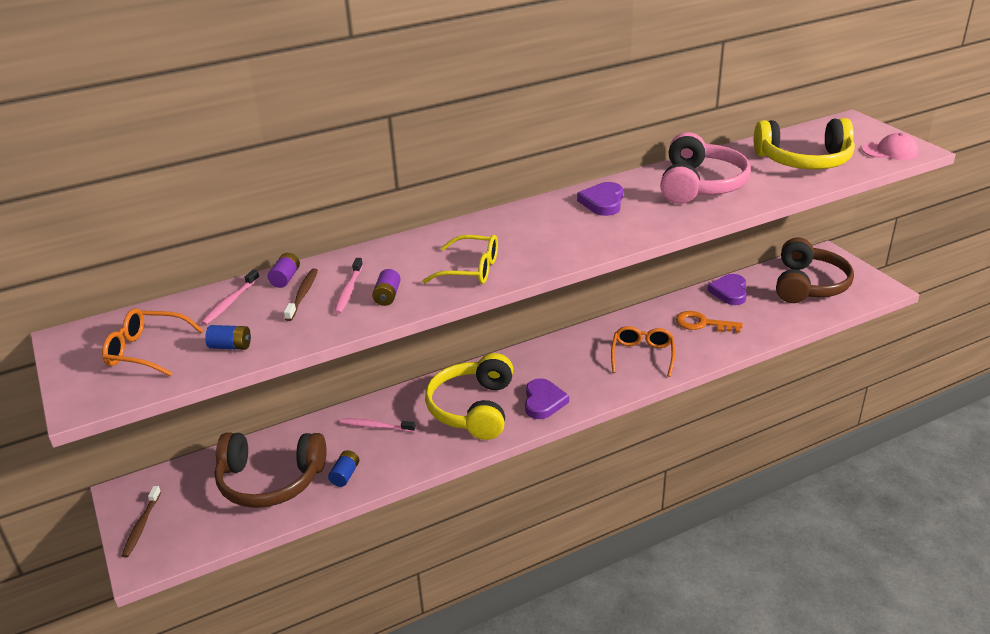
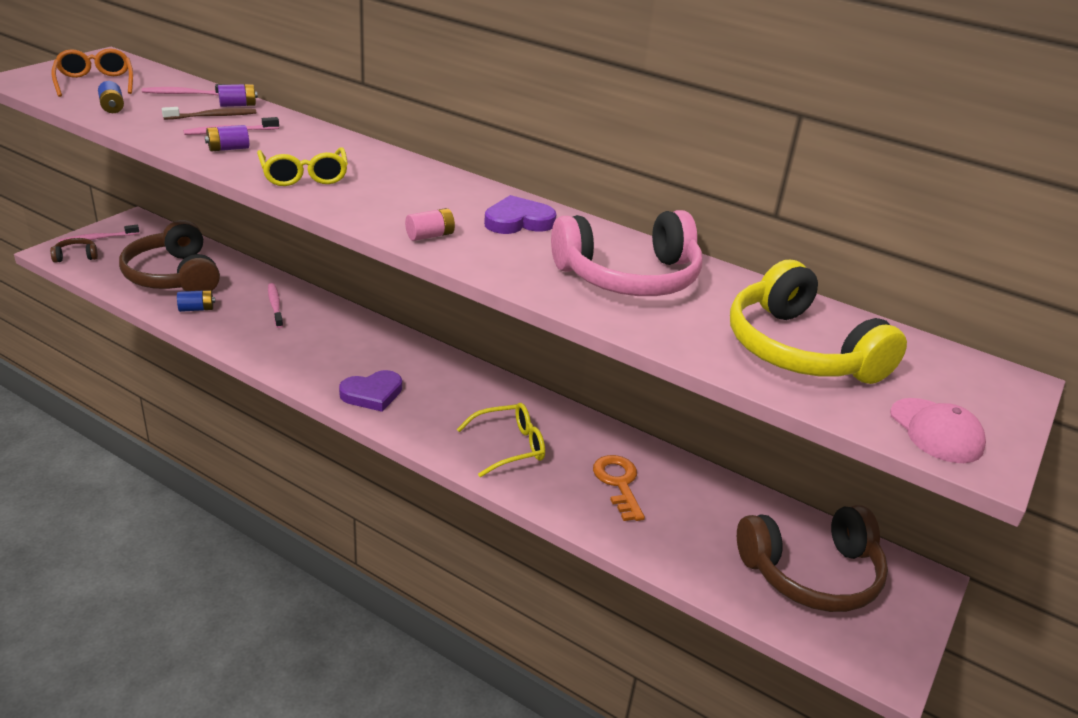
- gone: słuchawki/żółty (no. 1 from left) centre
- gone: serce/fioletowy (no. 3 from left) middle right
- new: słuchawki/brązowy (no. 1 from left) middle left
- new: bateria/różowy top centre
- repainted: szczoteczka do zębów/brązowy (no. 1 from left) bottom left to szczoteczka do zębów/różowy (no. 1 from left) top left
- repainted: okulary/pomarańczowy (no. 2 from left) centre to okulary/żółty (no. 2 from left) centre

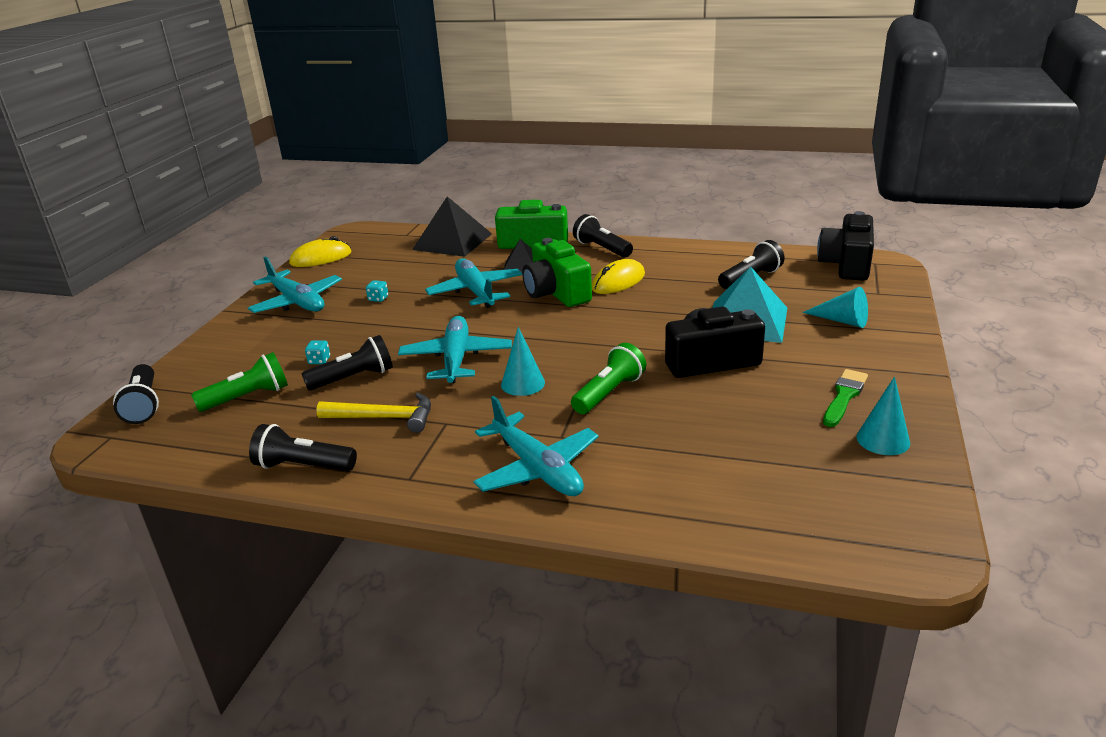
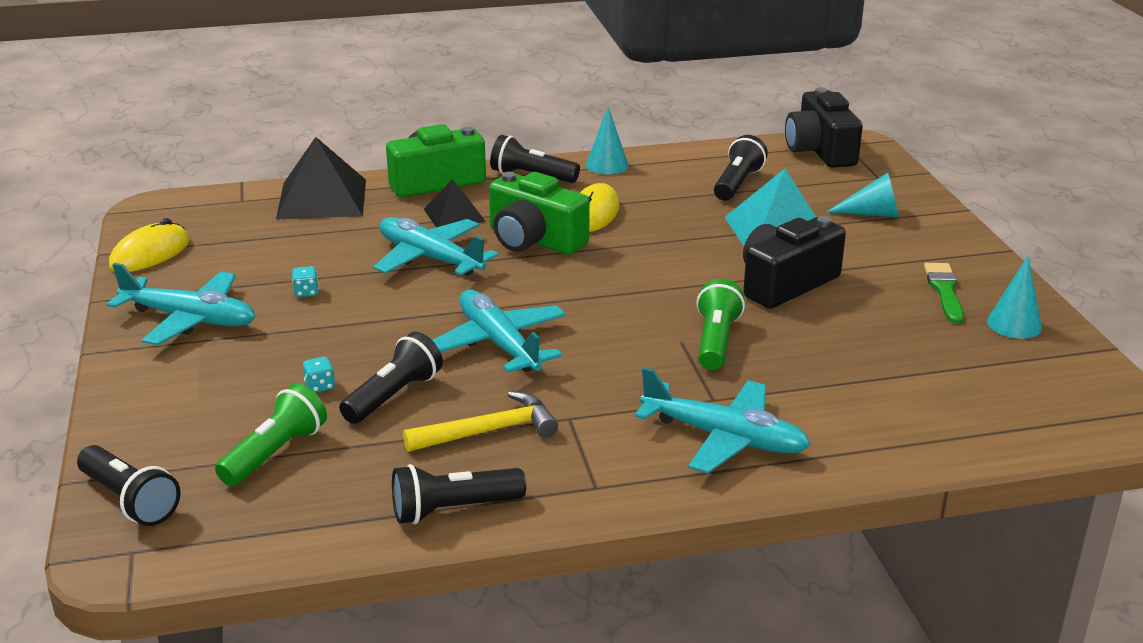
- shifted: stożek/turkusowy (no. 1 from left) centre to top centre

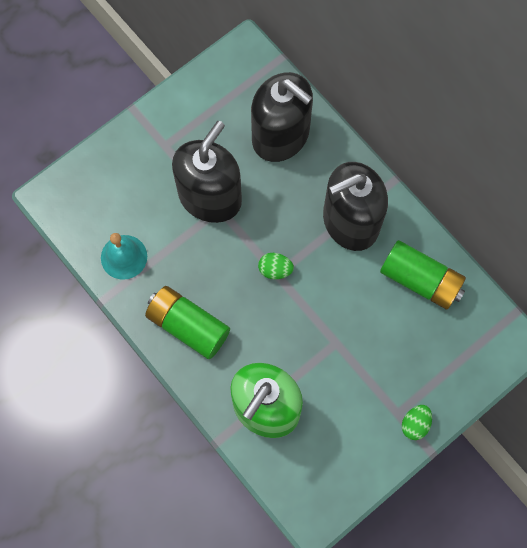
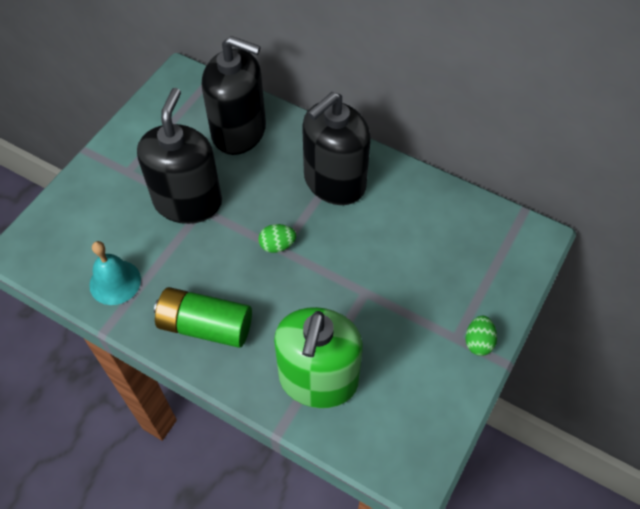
- gone: bateria/zielony (no. 2 from left) middle right

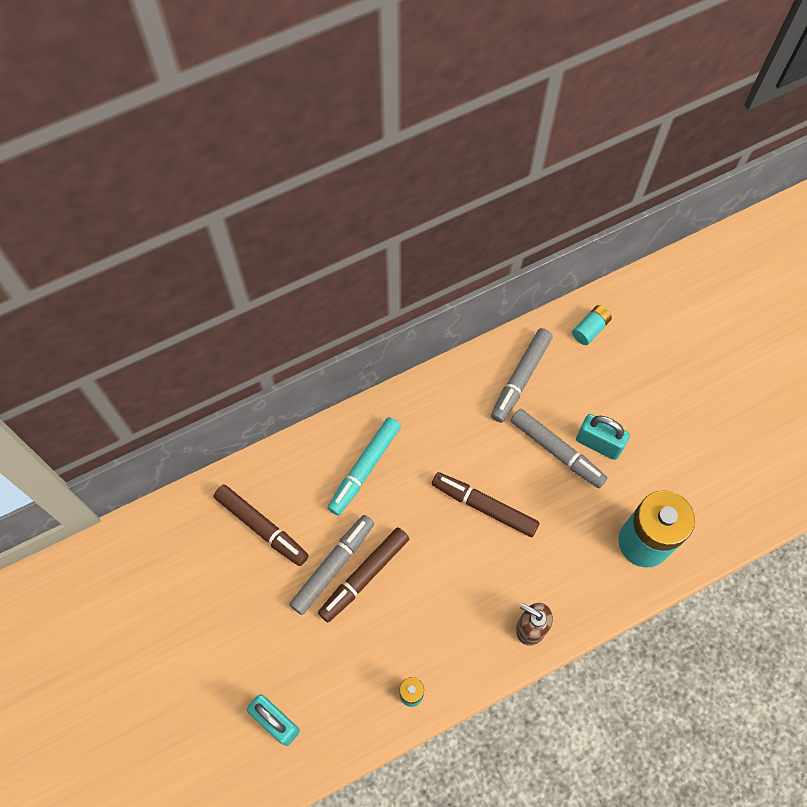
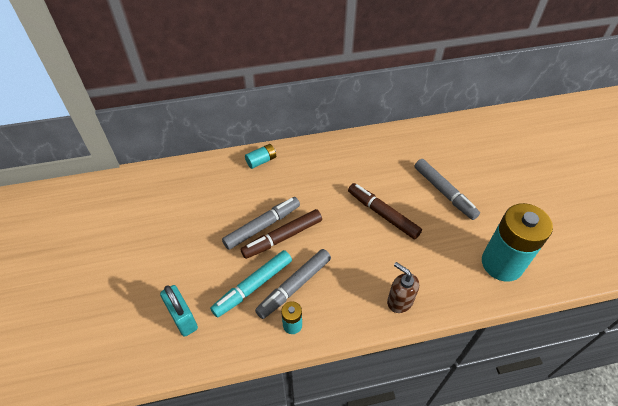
- gone: flamaster/brązowy (no. 1 from left) middle left
- gone: kłódka/turkusowy (no. 2 from left) middle right
- shifted: flamaster/turkusowy centre to bottom centre
- shifted: flamaster/szary (no. 2 from left) centre to bottom centre
- shifted: bateria/turkusowy (no. 2 from left in the first image) middle right to bateria/turkusowy (no. 1 from left) centre

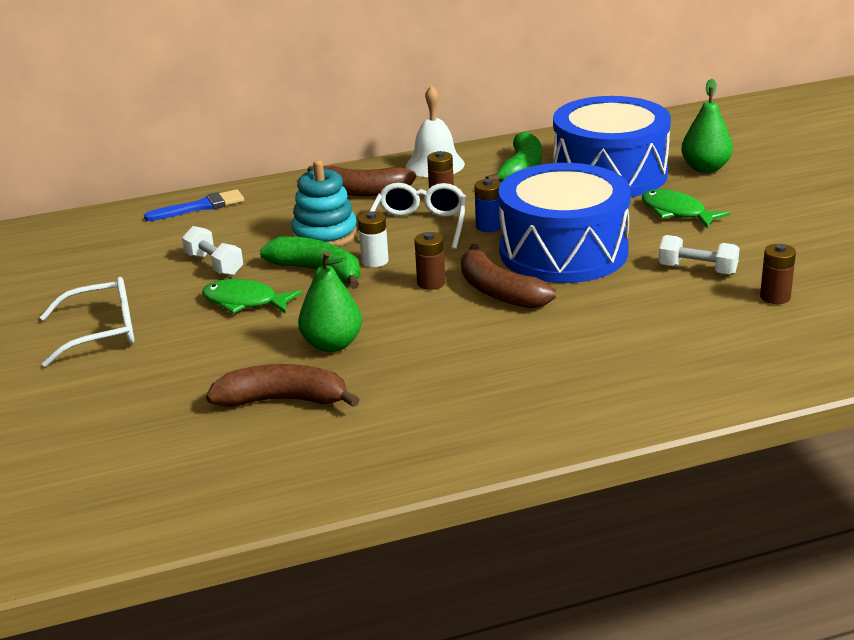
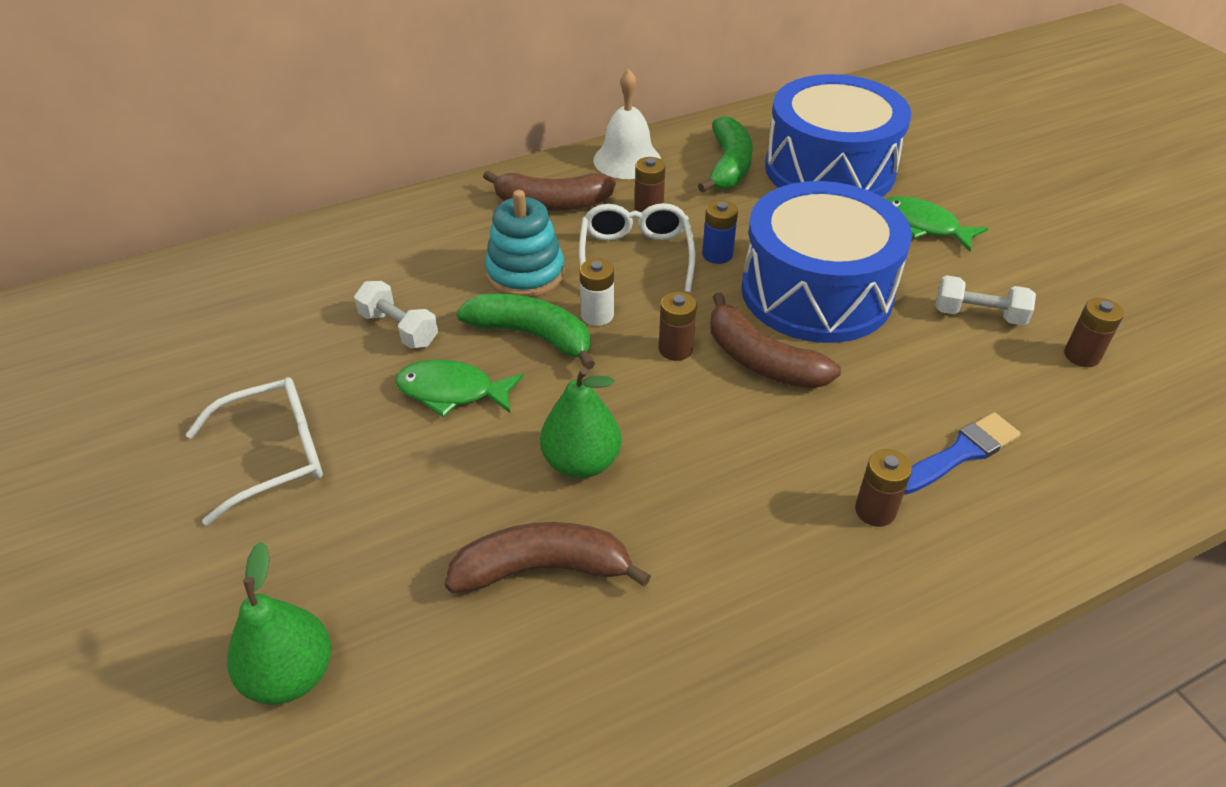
- new: bateria/brązowy (no. 3 from left) middle right
- shifted: pędzel/niebieski top left to middle right
- shifted: gruszka/zielony (no. 2 from left in the first image) top right to gruszka/zielony (no. 1 from left) bottom left

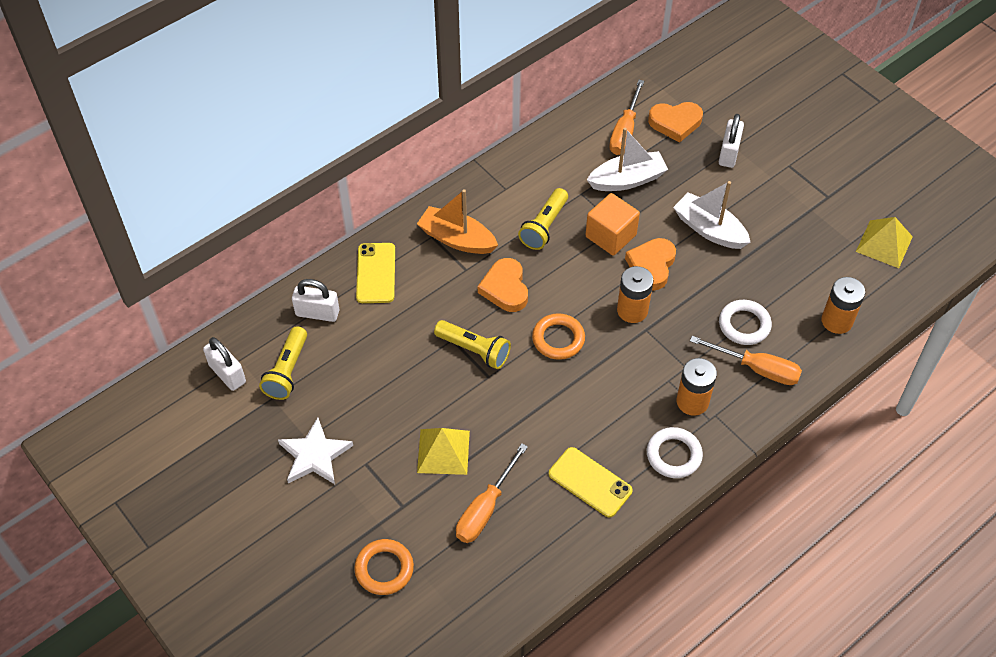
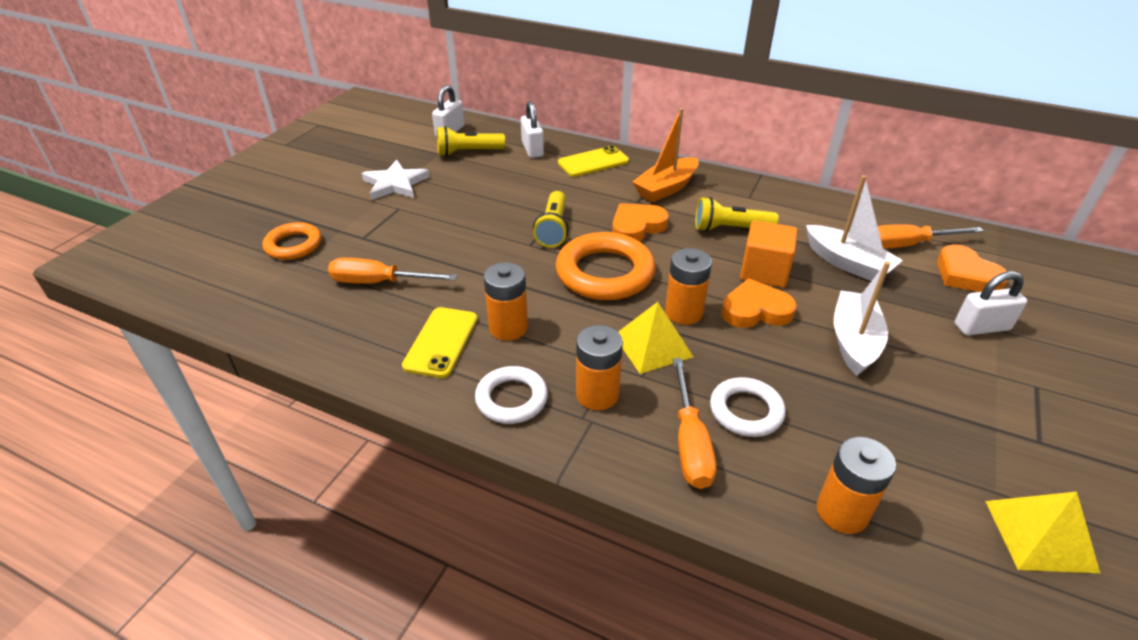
- new: bateria/pomarańczowy (no. 1 from left) centre
- shifted: piramida/żółty (no. 1 from left) bottom centre to centre
- rotated: łódka/pomarańczowy centre = top centre 135 degrees counterclockwise
- scaled: pierścień/pomarańczowy (no. 2 from left) centre = centre x1.67

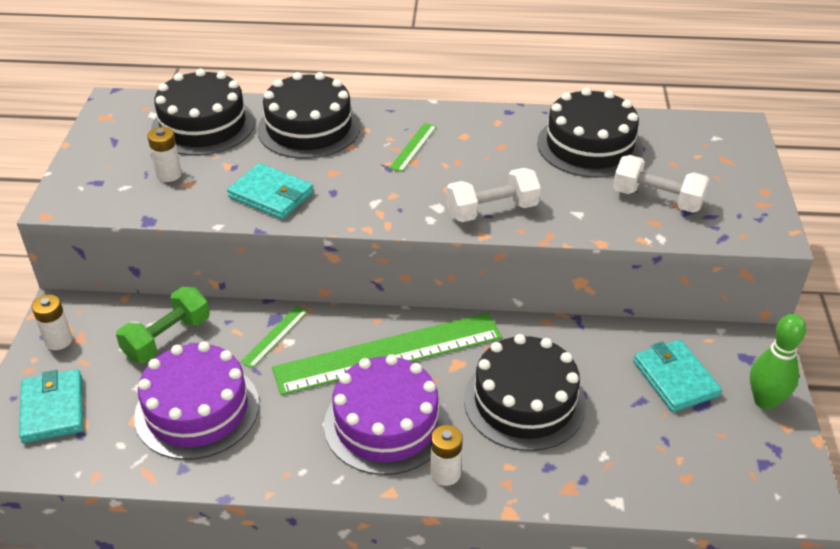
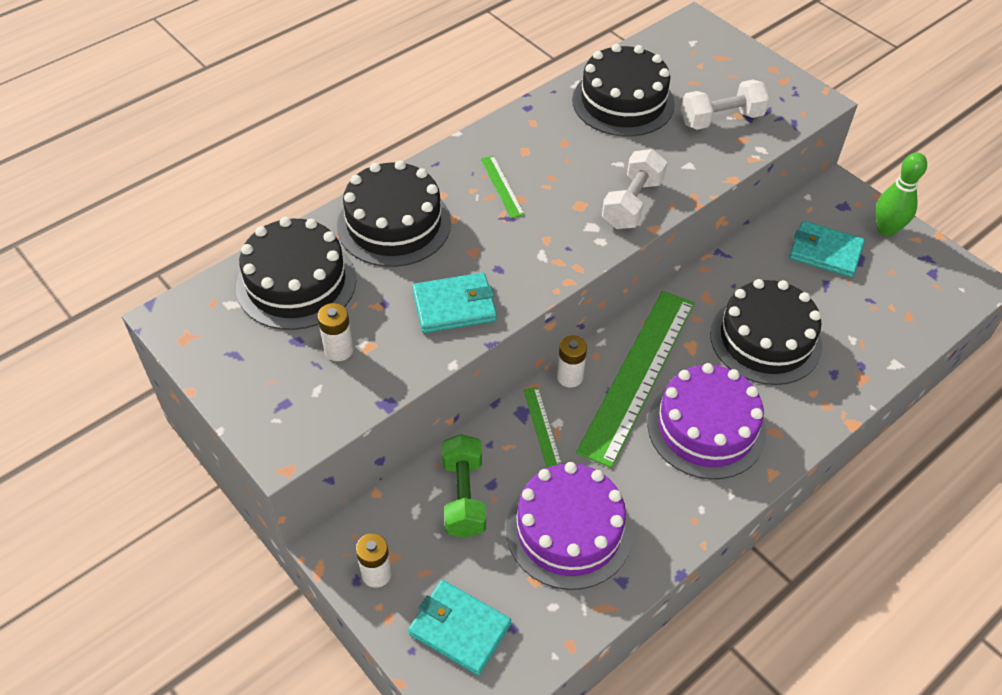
- shifted: bateria/biały (no. 3 from left) bottom centre to centre

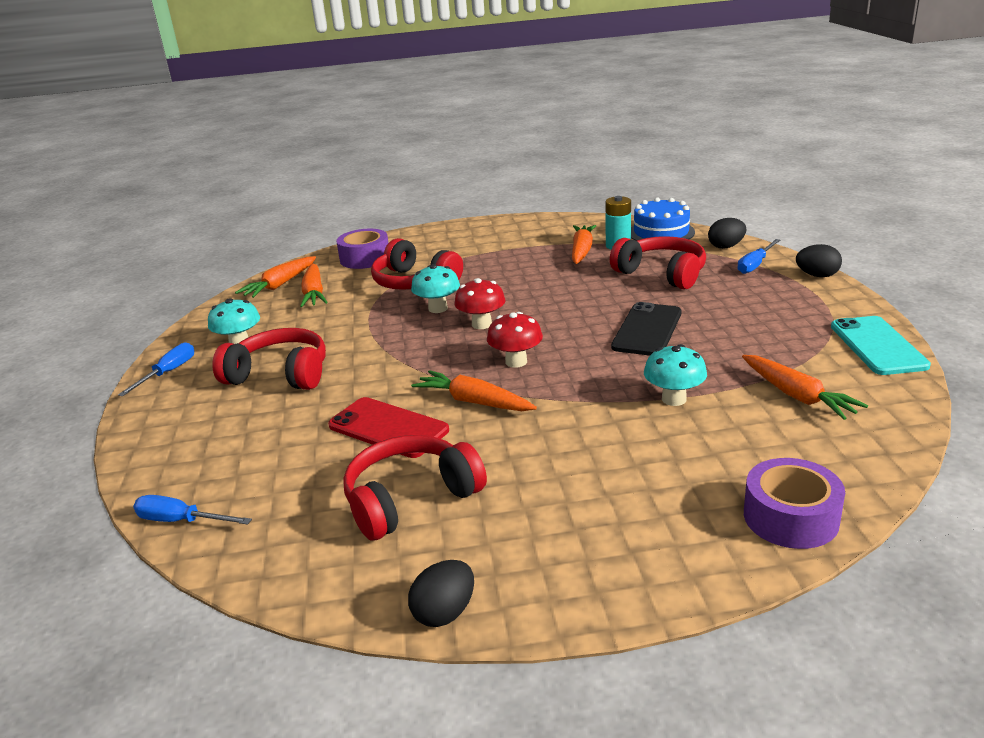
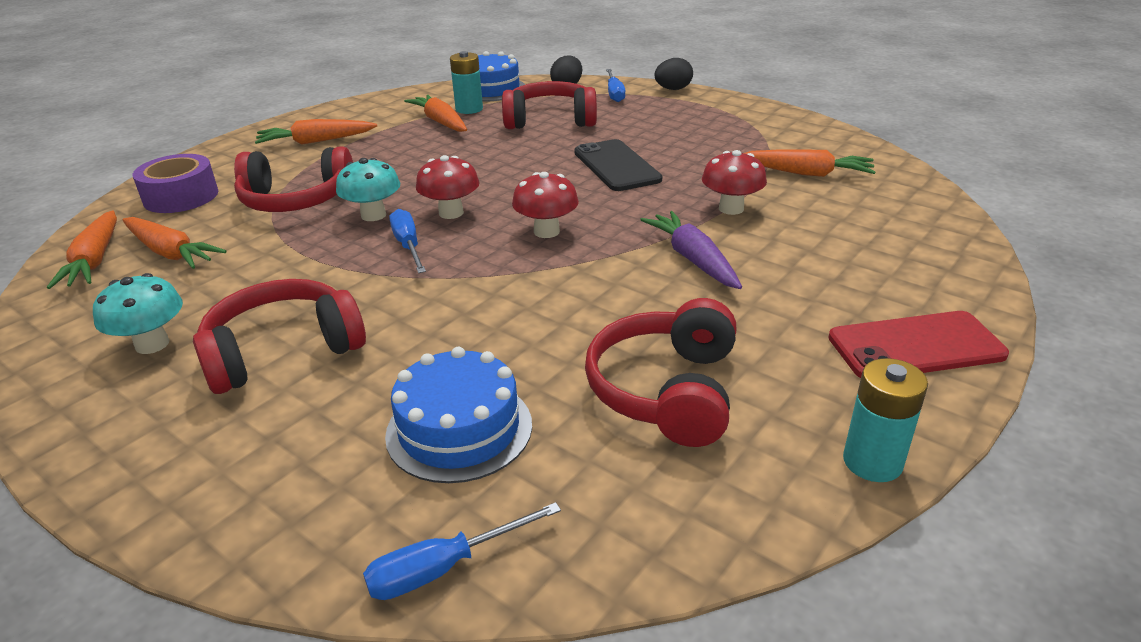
- gone: taśma klejąca/fioletowy (no. 2 from left) bottom right
- gone: telefon/turkusowy middle right
- new: tort/niebieski (no. 1 from left) centre
- new: marchewka/fioletowy centre
- shifted: śrubokręt/niebieski (no. 1 from left) middle left to centre
- shifted: telefon/czerwony centre to middle right
- shifted: marchewka/pomarańczowy (no. 3 from left) centre to top left
- swapped: jajko/czarny (no. 1 from left) bottom centre to bateria/turkusowy (no. 2 from left) middle right
- repainted: grzyb/turkusowy (no. 3 from left) middle right to grzyb/czerwony (no. 3 from left) top centre

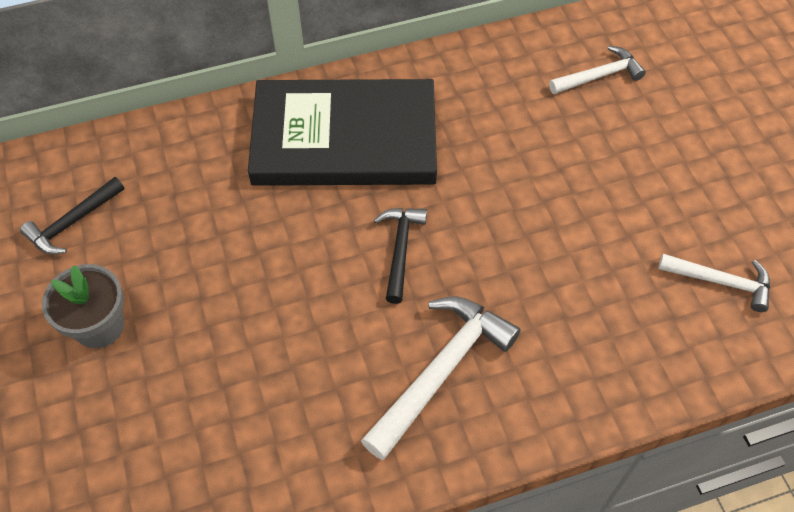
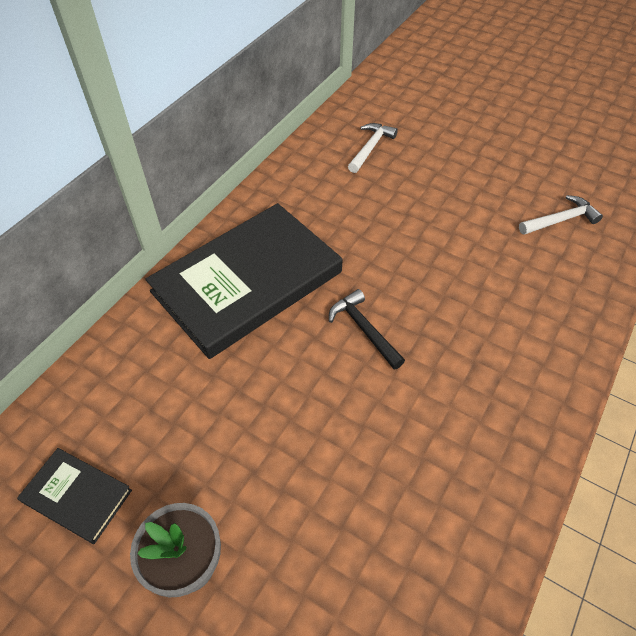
- gone: młotek/biały (no. 1 from left) bottom centre
- swapped: młotek/czarny (no. 1 from left) middle left to książka/czarny (no. 1 from left) bottom left

